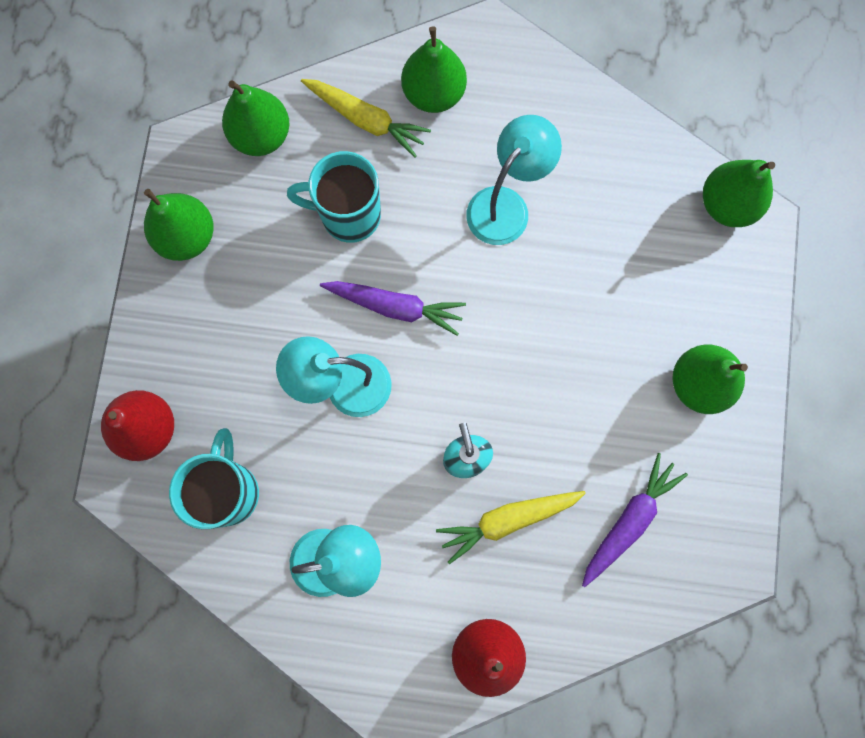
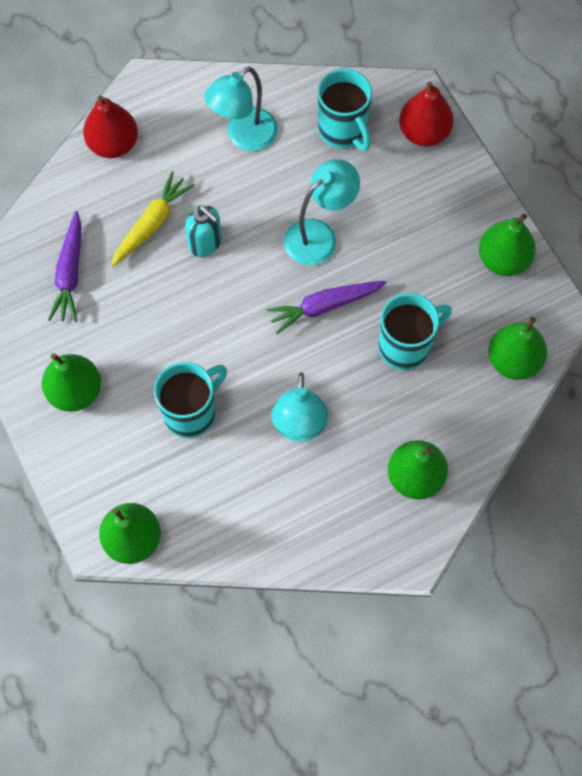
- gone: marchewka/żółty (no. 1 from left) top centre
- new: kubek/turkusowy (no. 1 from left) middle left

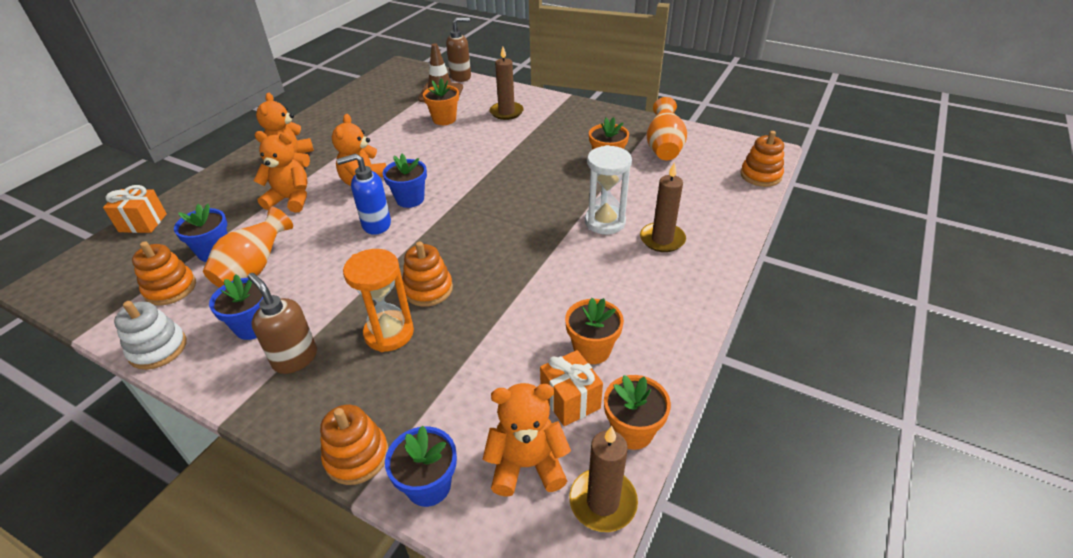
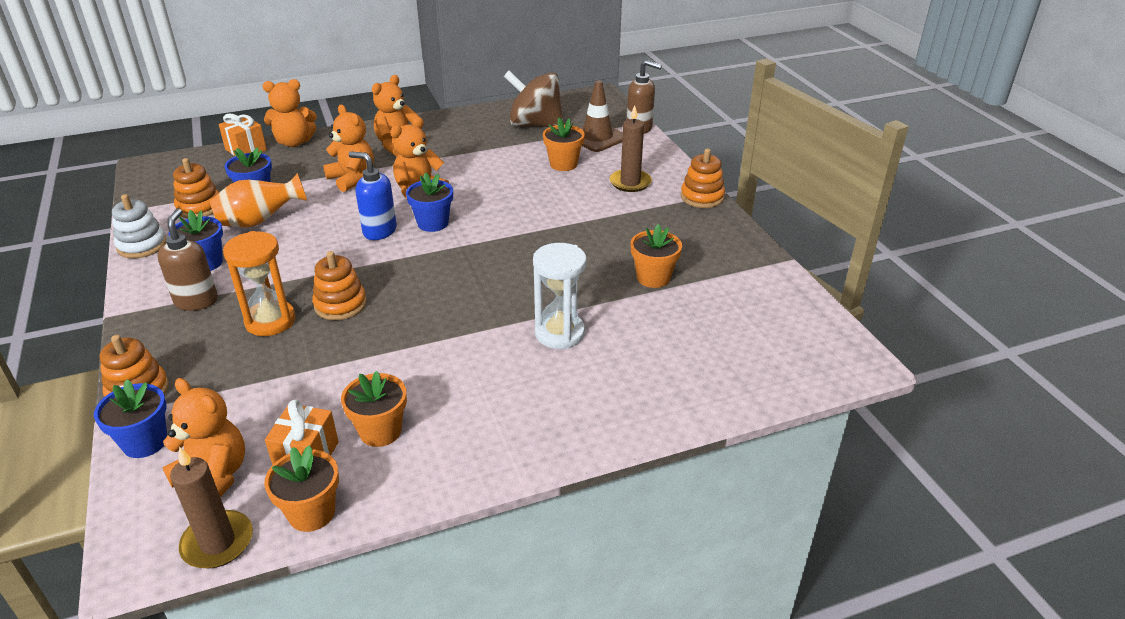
- gone: świeca/brązowy (no. 3 from left) centre
- gone: wazon/pomarańczowy (no. 2 from left) top centre
- new: miś/pomarańczowy (no. 2 from left) top left
- new: bączek/brązowy top centre
- shifted: zabawka nakładanka/pomarańczowy (no. 4 from left) top right to top centre

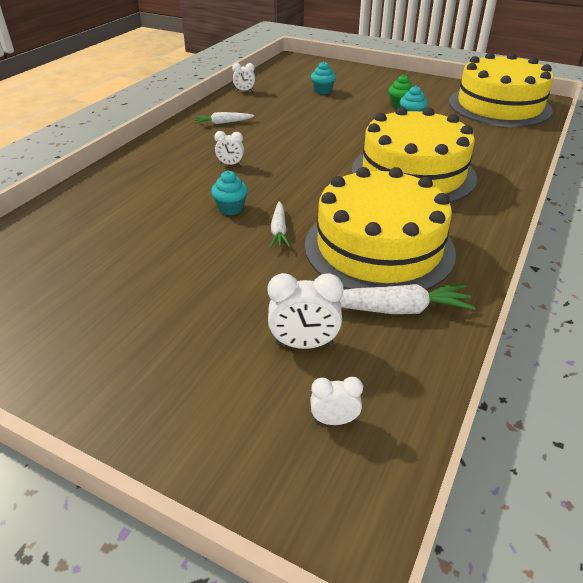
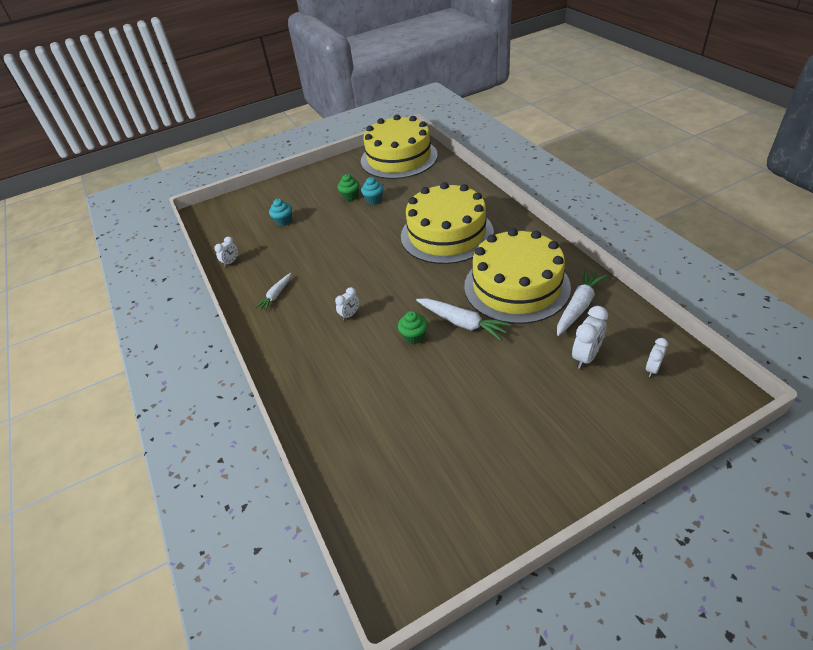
- repainted: muffinka/turkusowy (no. 1 from left) top centre to muffinka/zielony (no. 2 from left) centre
- scaled: marchewka/biały (no. 2 from left) centre = centre x1.63

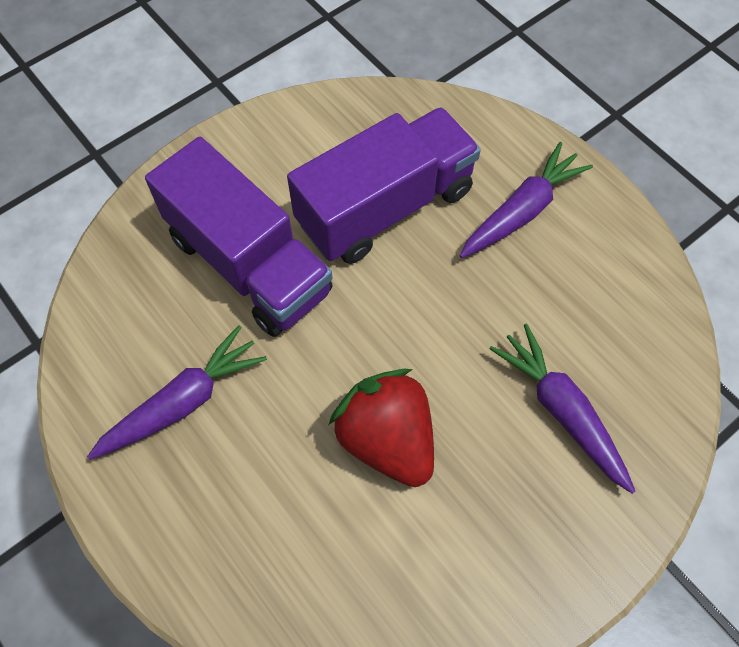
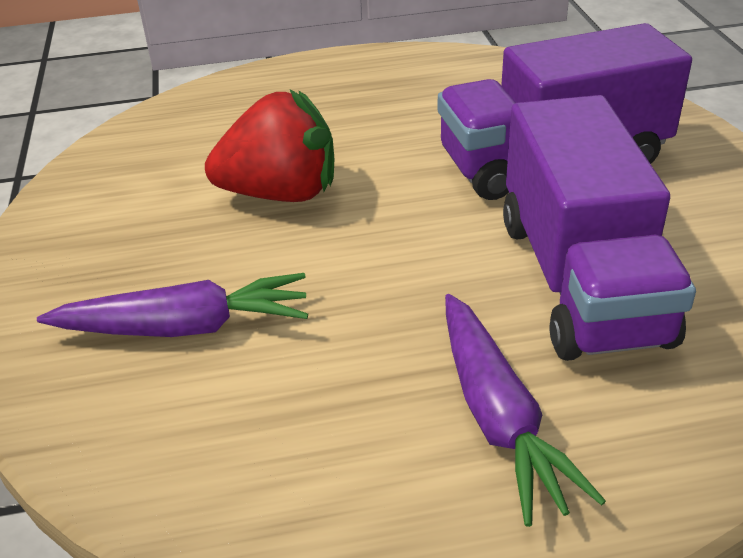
- gone: marchewka/fioletowy (no. 1 from left) middle left

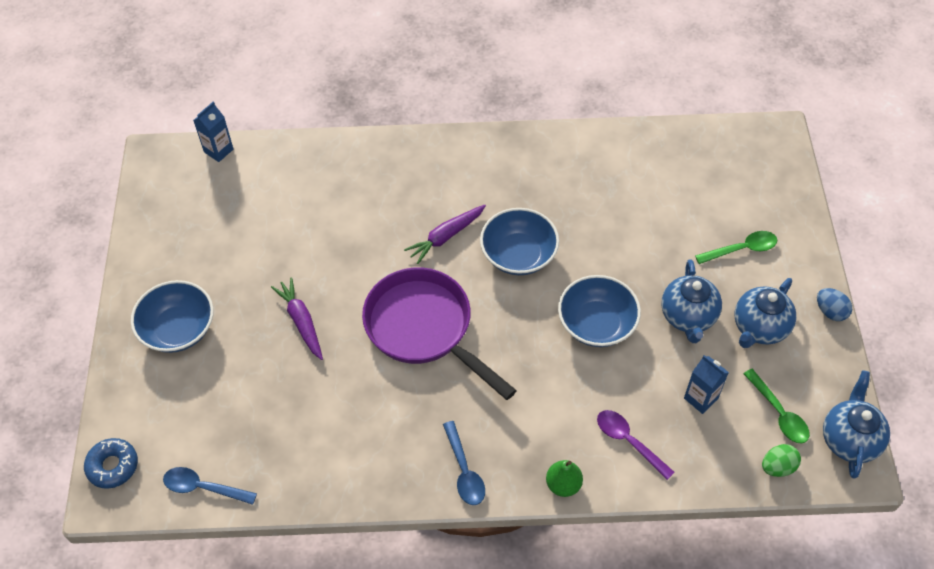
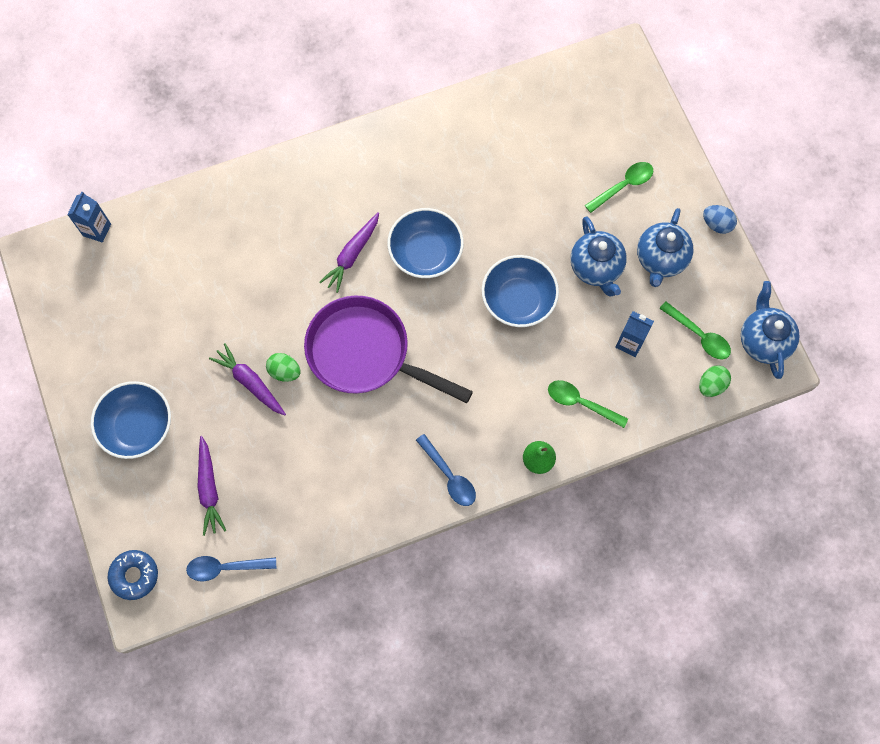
- new: marchewka/fioletowy (no. 1 from left) middle left
- new: jajko/zielony (no. 1 from left) middle left
- repainted: łyżka/fioletowy bottom right to łyżka/zielony (no. 1 from left) middle right

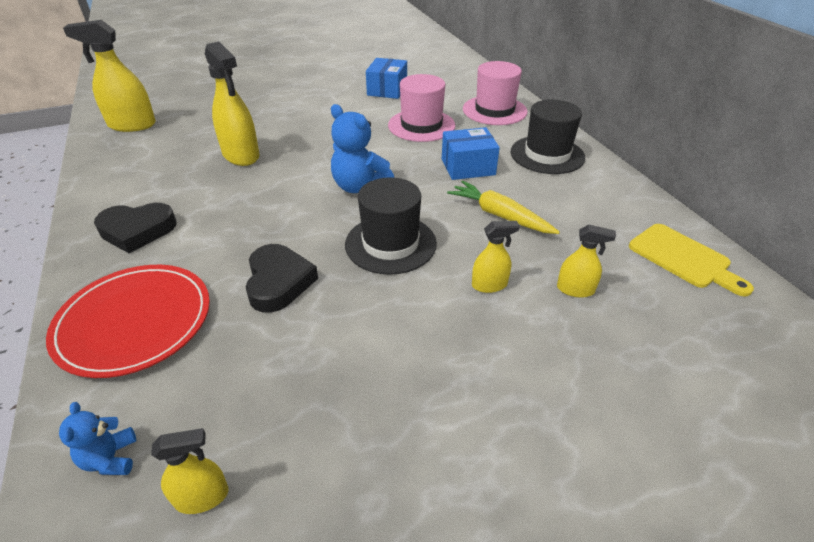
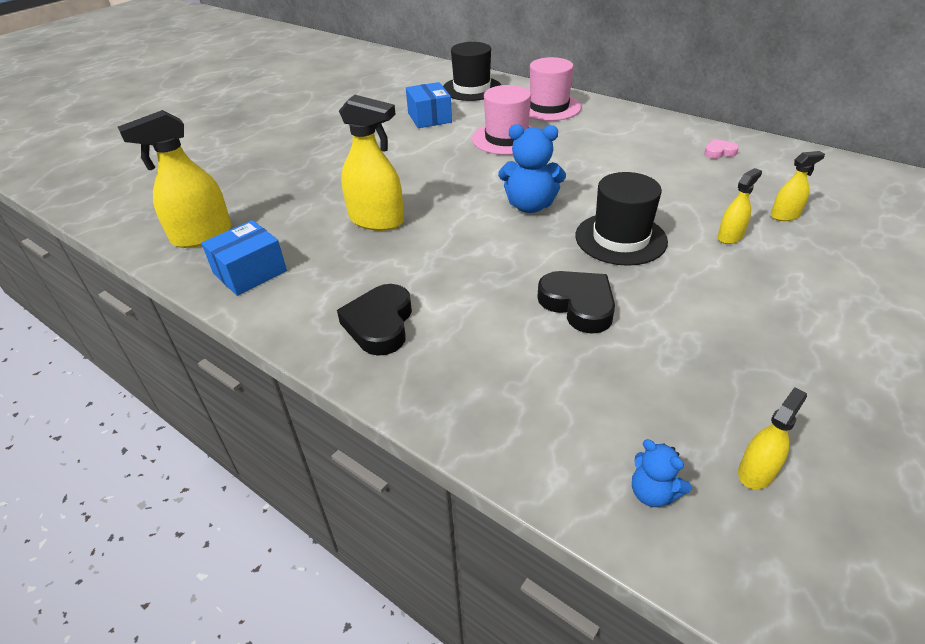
- gone: talerz/czerwony middle left
- gone: marchewka/żółty centre
- gone: deska do krojenia/żółty middle right
- new: serce/różowy top right
- shifted: pudełko/niebieski (no. 2 from left in the first image) top centre to pudełko/niebieski (no. 1 from left) middle left
- shifted: kapelusz/czarny (no. 2 from left in the first image) top right to kapelusz/czarny (no. 1 from left) top centre
- rotated: serce/czarny (no. 1 from left) middle left = centre 135 degrees clockwise

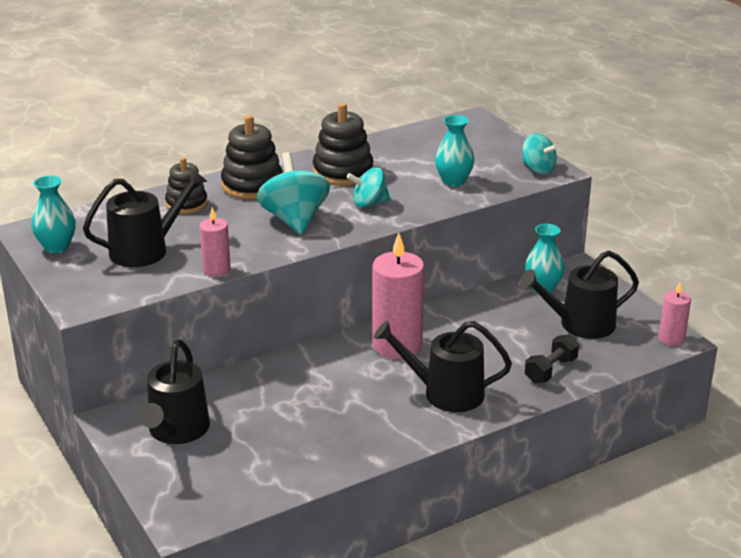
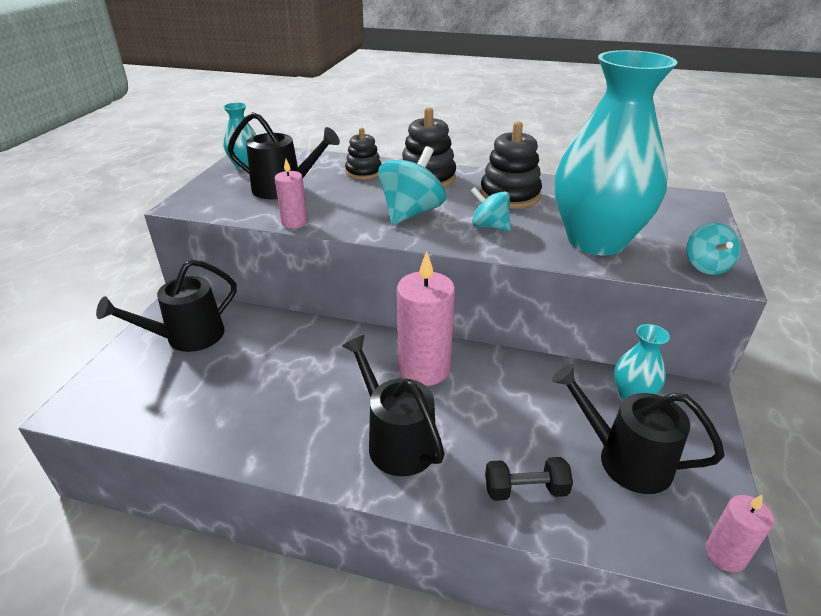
- scaled: wazon/turkusowy (no. 2 from left) top centre = top right x2.28

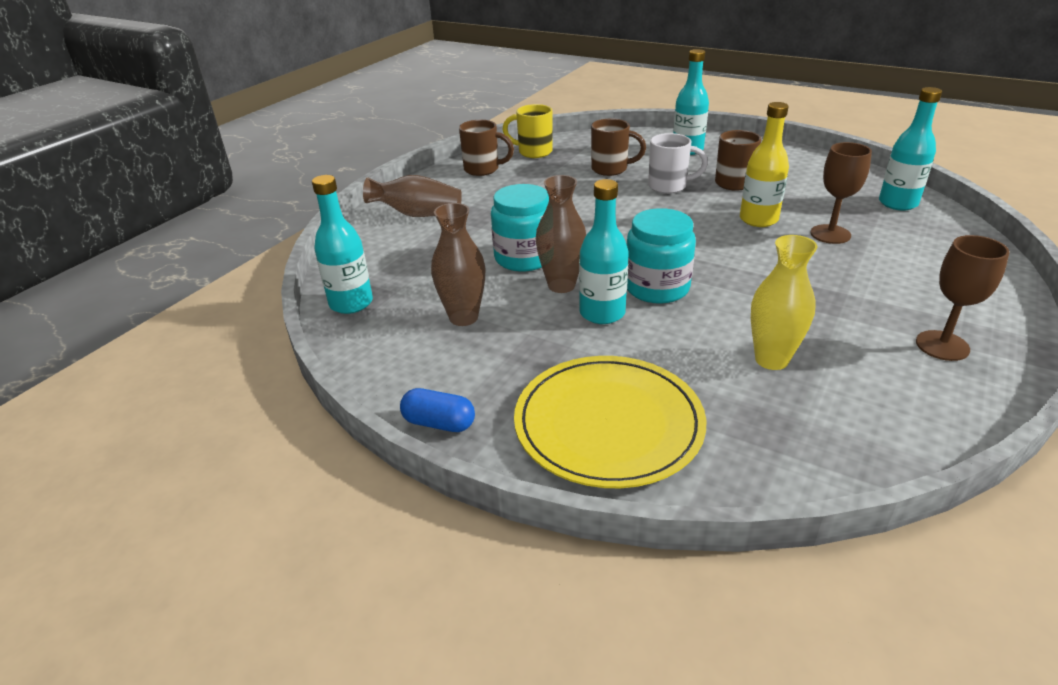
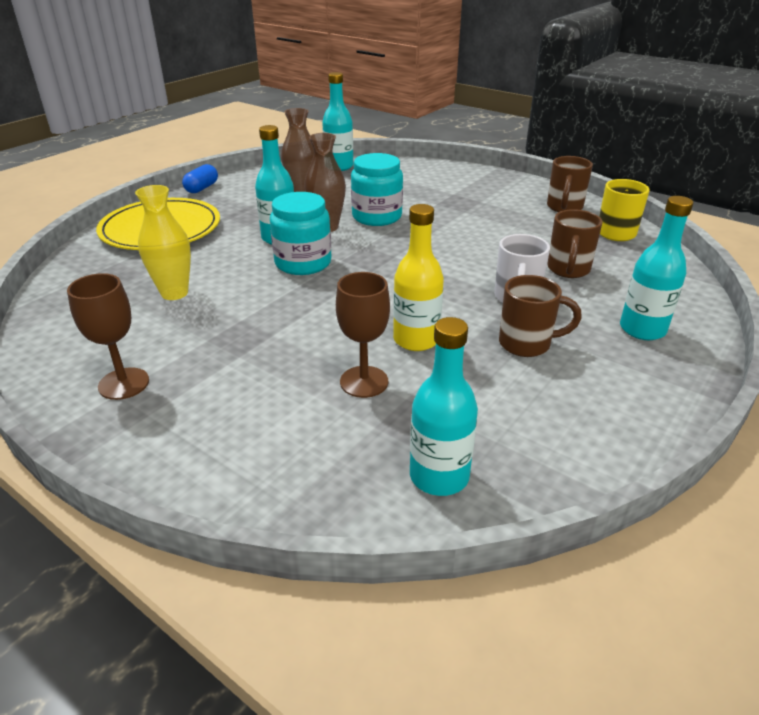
- gone: wazon/brązowy (no. 1 from left) top centre

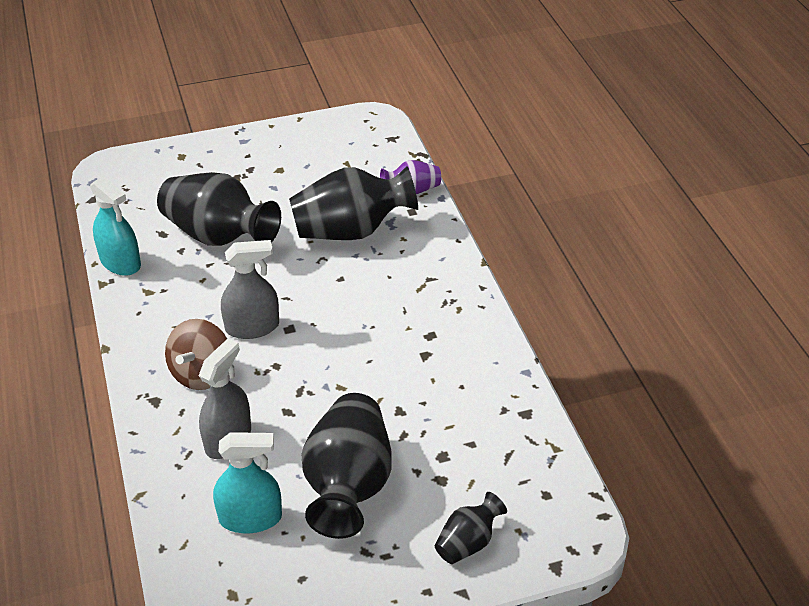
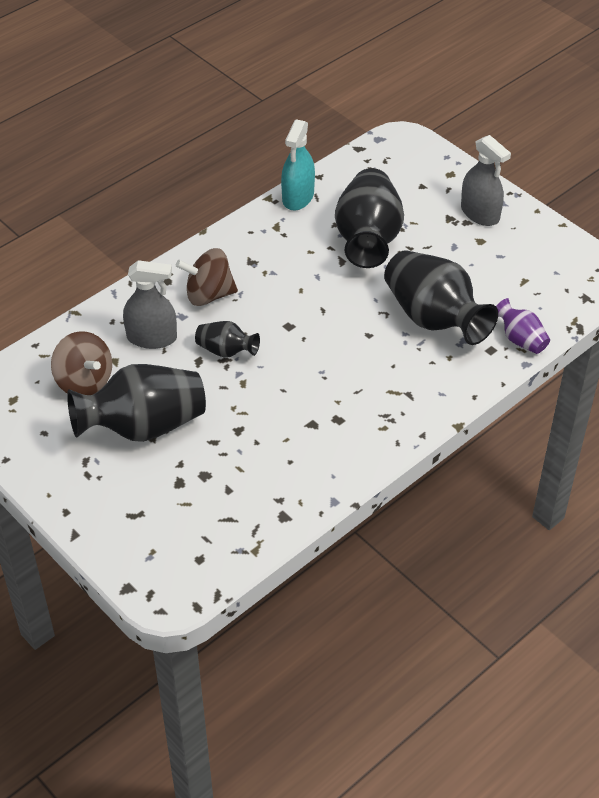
- shifted: spryskiwacz/szary (no. 2 from left) middle left to top right
- shifted: wazon/czarny (no. 4 from left in the first image) bottom centre to wazon/czarny (no. 2 from left) centre
- swapped: spryskiwacz/turkusowy (no. 2 from left) bottom left to bączek/brązowy (no. 1 from left) middle left

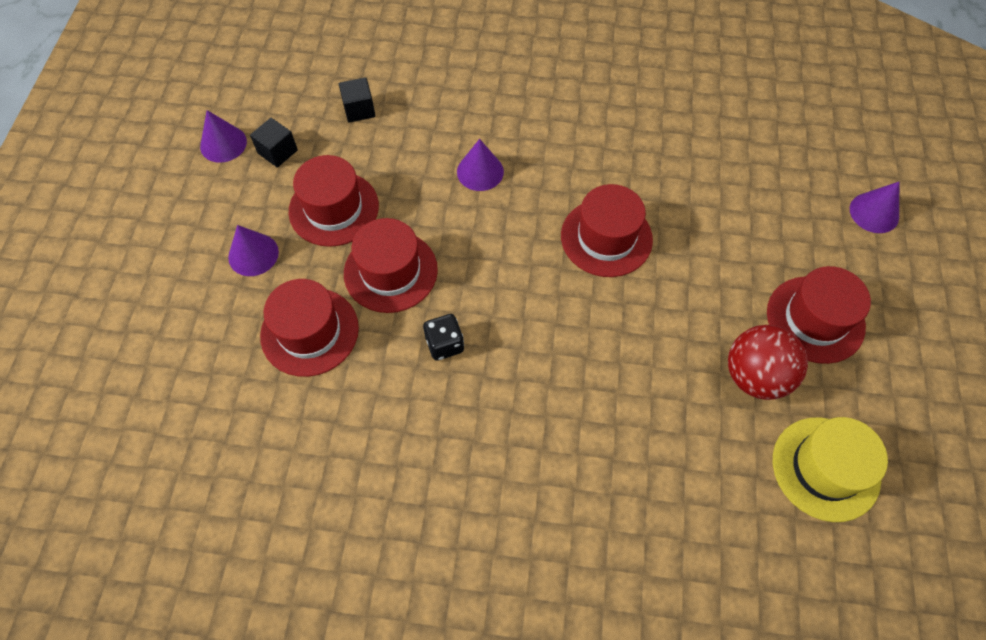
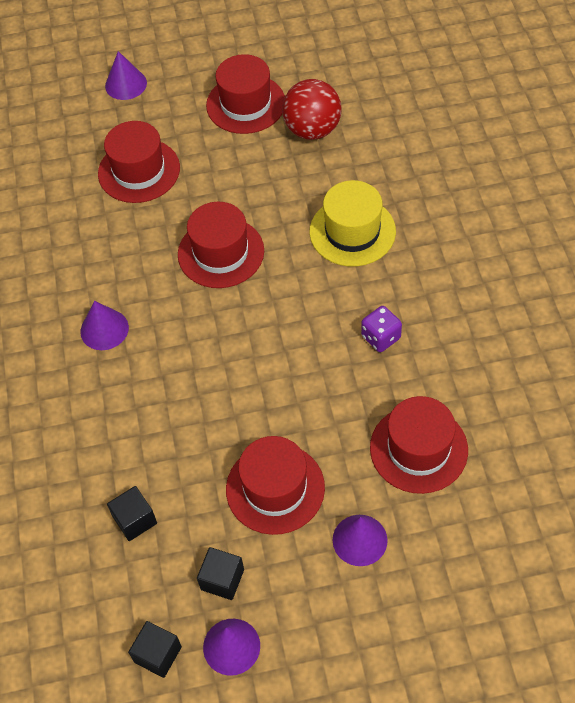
- new: sześcian/czarny (no. 2 from left) bottom left
- shifted: kapelusz/czerwony (no. 3 from left in the first image) centre to kapelusz/czerwony (no. 1 from left) top left
- shifted: stożek/fioletowy (no. 3 from left in the first image) top centre to stożek/fioletowy (no. 1 from left) middle left
- shifted: kapelusz/żółty bottom right to top centre
- repainted: kostka do gry/czarny centre to kostka do gry/fioletowy centre

